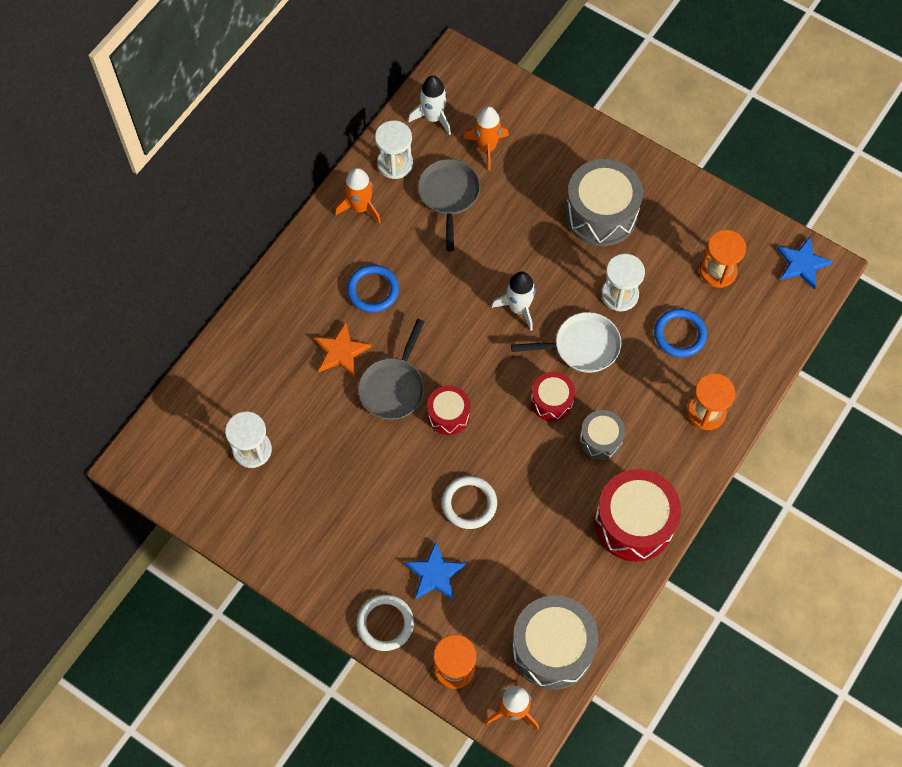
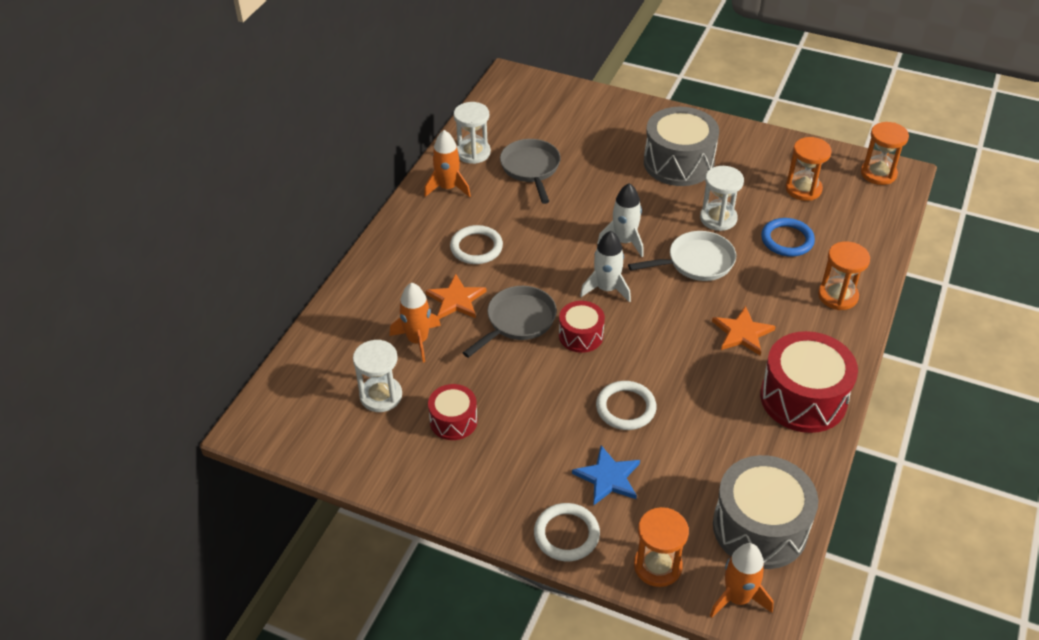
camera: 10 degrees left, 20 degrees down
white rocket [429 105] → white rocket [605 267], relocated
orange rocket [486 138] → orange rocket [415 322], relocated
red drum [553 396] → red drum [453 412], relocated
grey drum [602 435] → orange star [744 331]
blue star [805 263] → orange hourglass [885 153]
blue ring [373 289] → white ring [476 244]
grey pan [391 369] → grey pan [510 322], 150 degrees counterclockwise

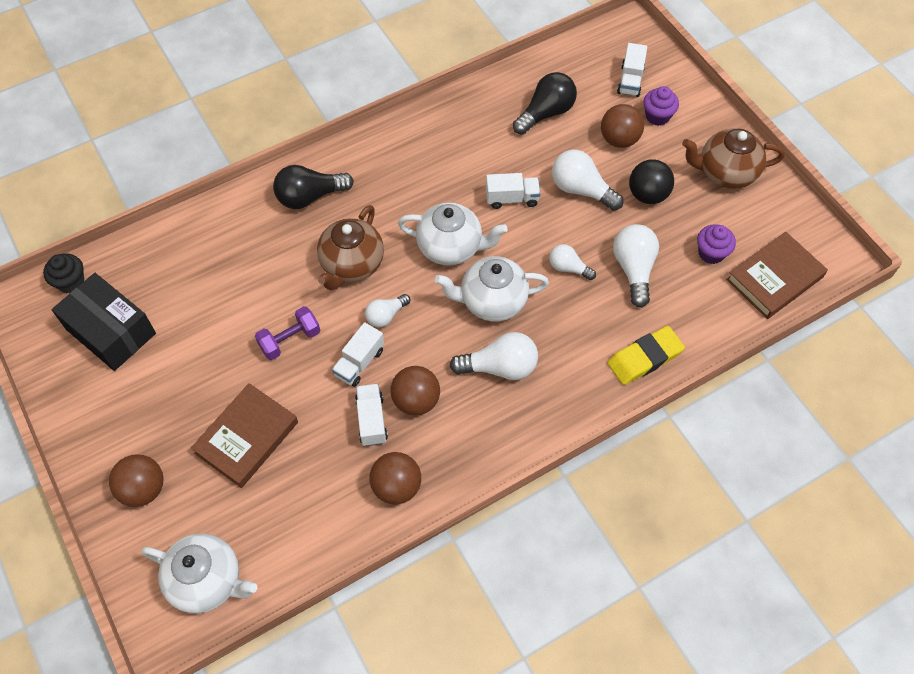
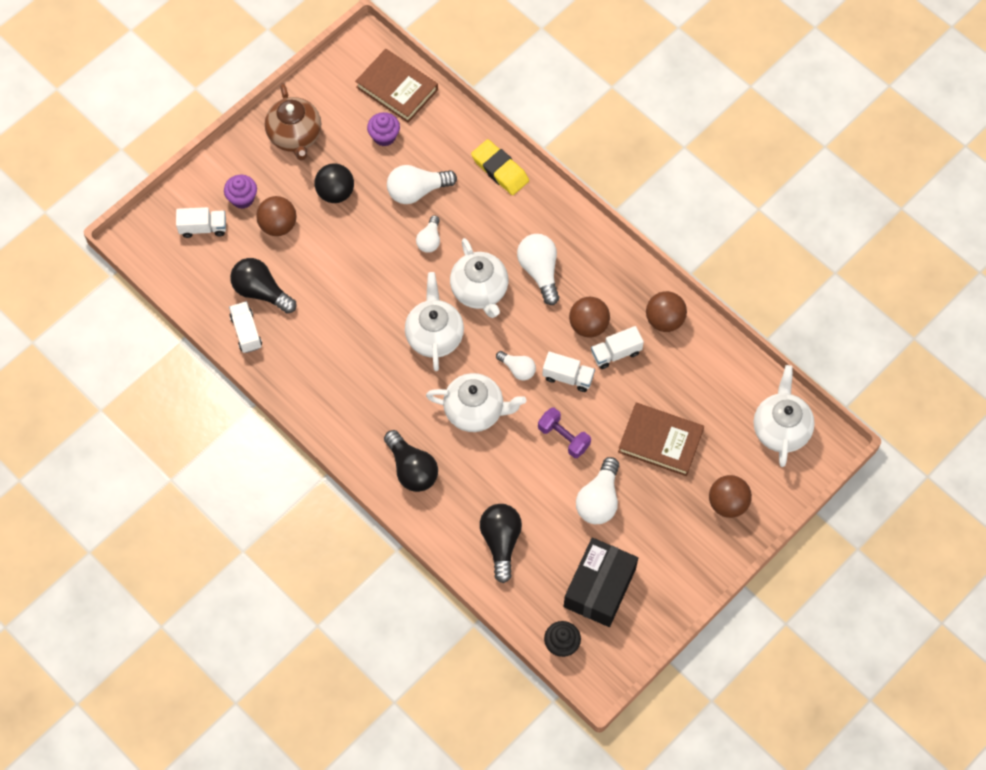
camera: 105 degrees left, 5 degrees up
- → black light bulb [501 543]
white truck [513 191] → white truck [245 327], relocated
white light bulb [588 180] → white light bulb [597 490], relocated
brown teapot [350 247] → white teapot [476 402]

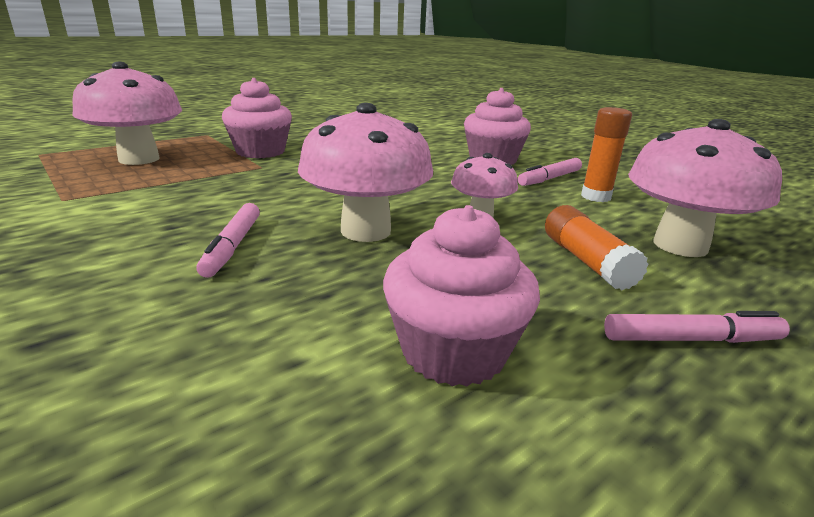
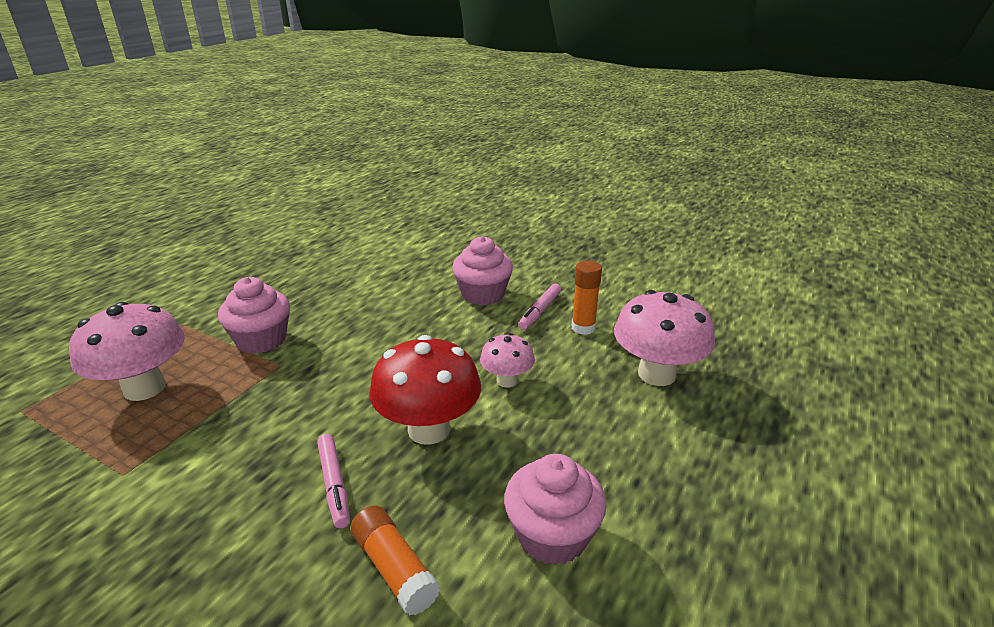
camera: 20 degrees left, 5 degrees up
pink marker [697 327] → -
orange glue stick [597 247] → orange glue stick [395 560], relocated
pink mushroom [365 172] → red mushroom [425 390]

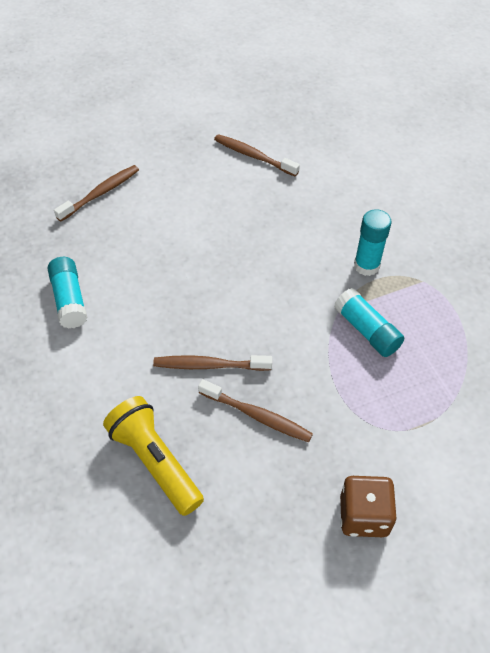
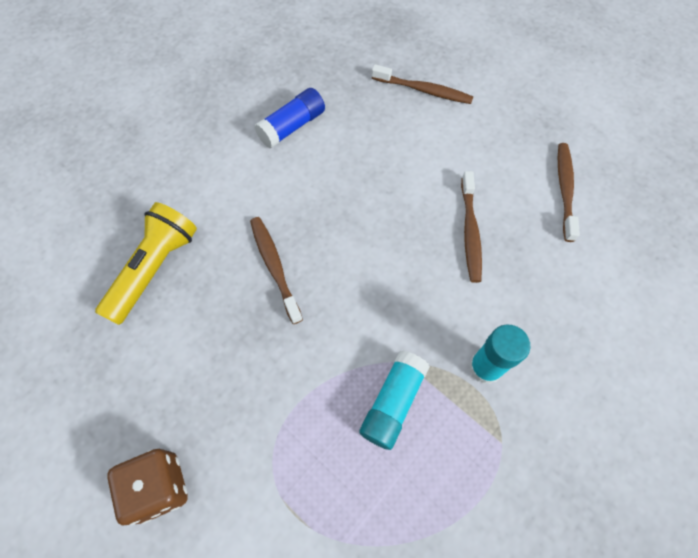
camera: 65 degrees right, 10 degrees up
brown toothbrush [255 410] → brown toothbrush [471 227], relocated
turquoise glue stick [68 292] → blue glue stick [289 118]

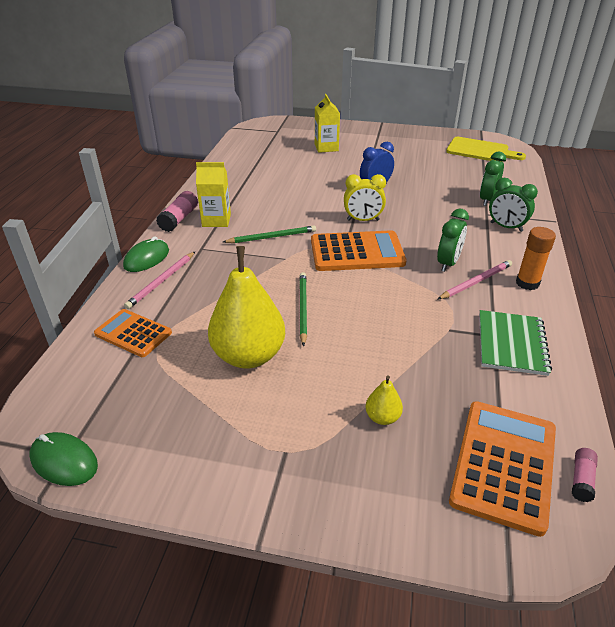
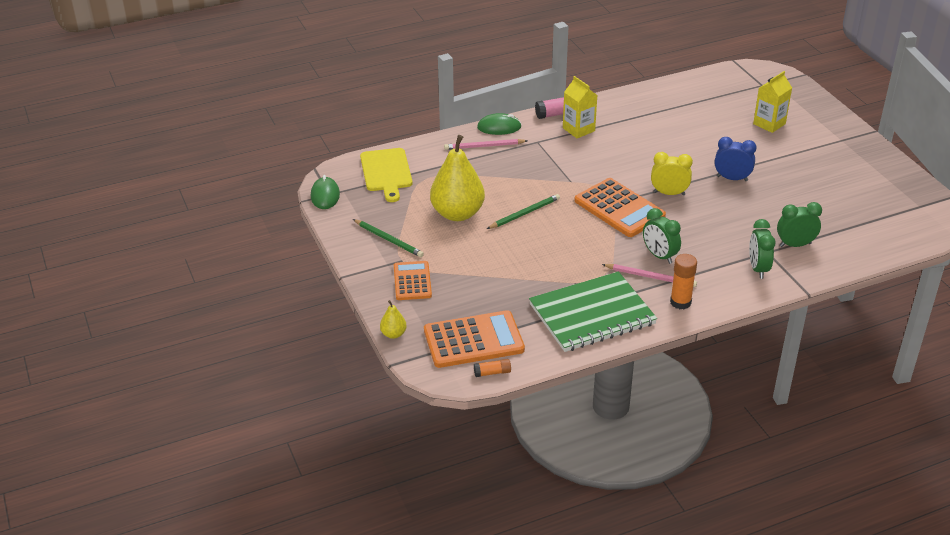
camera: 55 degrees right, 0 degrees up
orange calculator [133 333] → orange calculator [413 280], relocated
green pencil [269 234] → green pencil [388 238], relocated
yellow pear [384 400] → yellow pear [393 319], relocated
yellow cutting board [486 149] → yellow cutting board [386 175], relocated
pink glue stick [585 475] → orange glue stick [492 368]
yellow clock [365 197] → yellow clock [672 173], 135 degrees clockwise
green clock [453 240] → green clock [662 236], 60 degrees clockwise
green notebook [515 343] → green notebook [593 311], x1.54

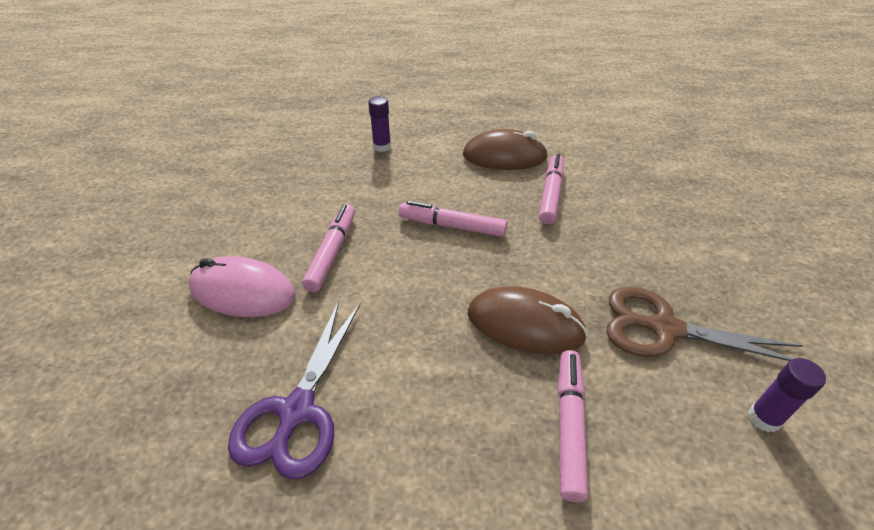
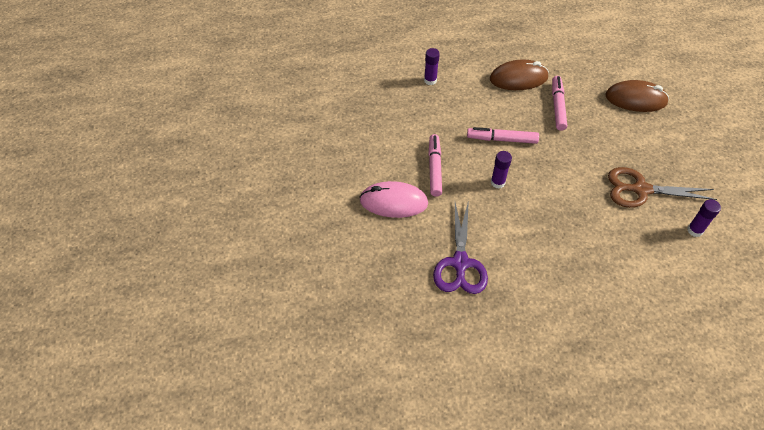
camera: 10 degrees left, 10 degrees up
pink marker [573 426] → -
- → purple glue stick [501 170]
brown mouse [528 320] → brown mouse [637 96], relocated

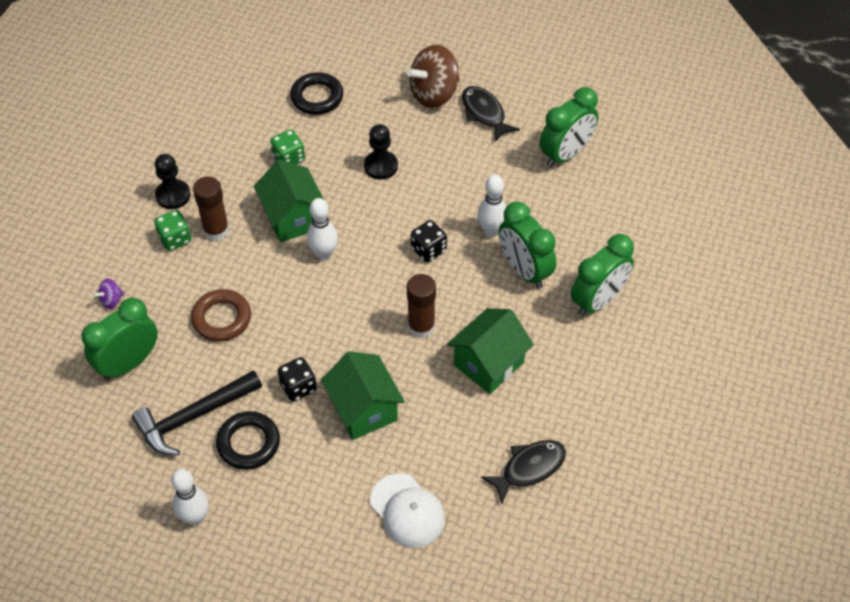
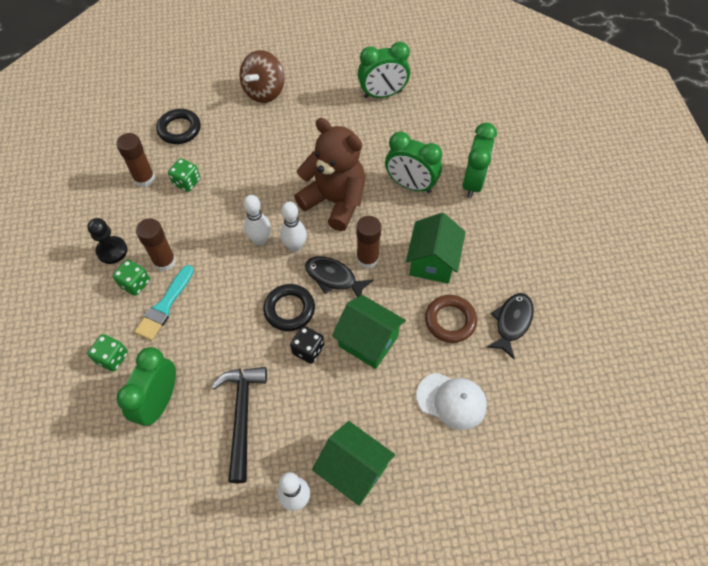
camera: 30 degrees left, 5 degrees up
black pawn [381 152] → -
- → brown glue stick [135 160]
- → turquoise brush [164 303]
brown ring [221 315] → brown ring [451 319], relocated
black ring [248 440] → black ring [289 307], relocated
green house [289 200] → green house [353 463], relocated
black fish [491 114] → black fish [339 276], relocated
white bowling pin [491 206] → white bowling pin [293 227], relocated
purple spinning top [108 294] → green dice [108 353]
black dice [429 241] → brown teddy bear [329 174]
black hammer [197 412] → black hammer [239 425], 150 degrees clockwise
green clock [569 127] → green clock [384 70], 60 degrees clockwise

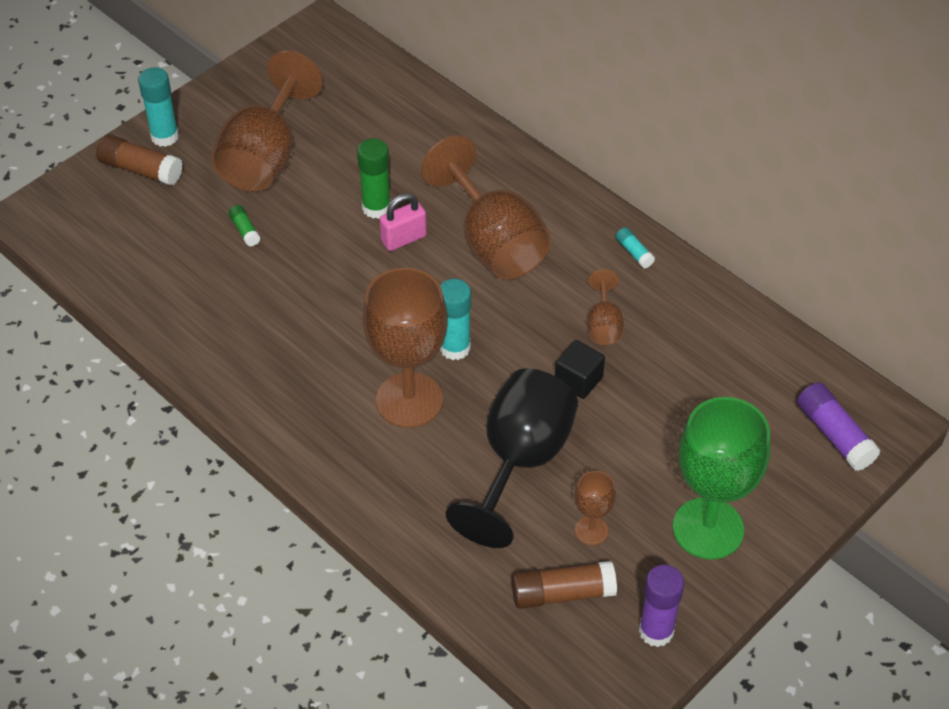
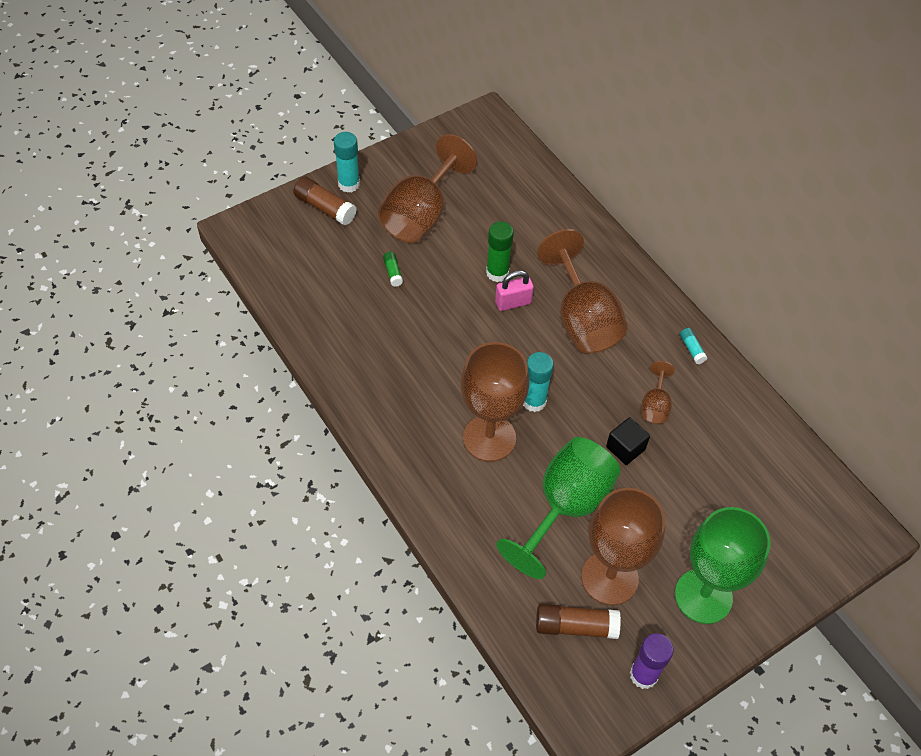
camera: 10 degrees right, 5 degrees up
purple glue stick [839 426] → -
black goblet [512 458] → green goblet [558 508]
brown goblet [595 508] → brown goblet [623 546], x2.12

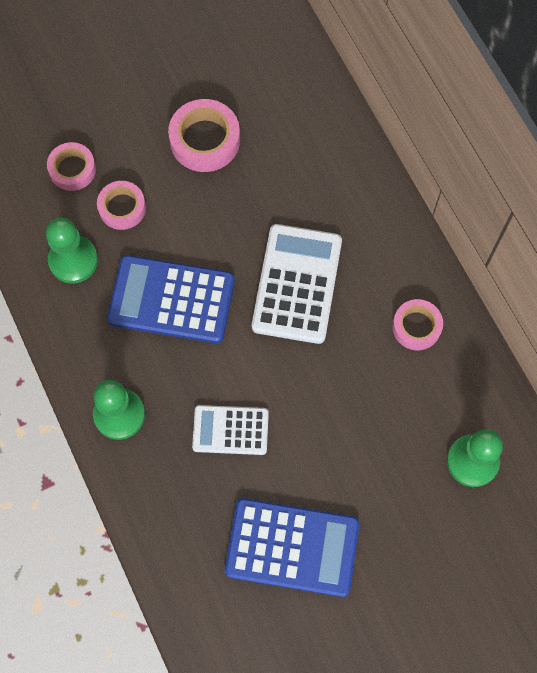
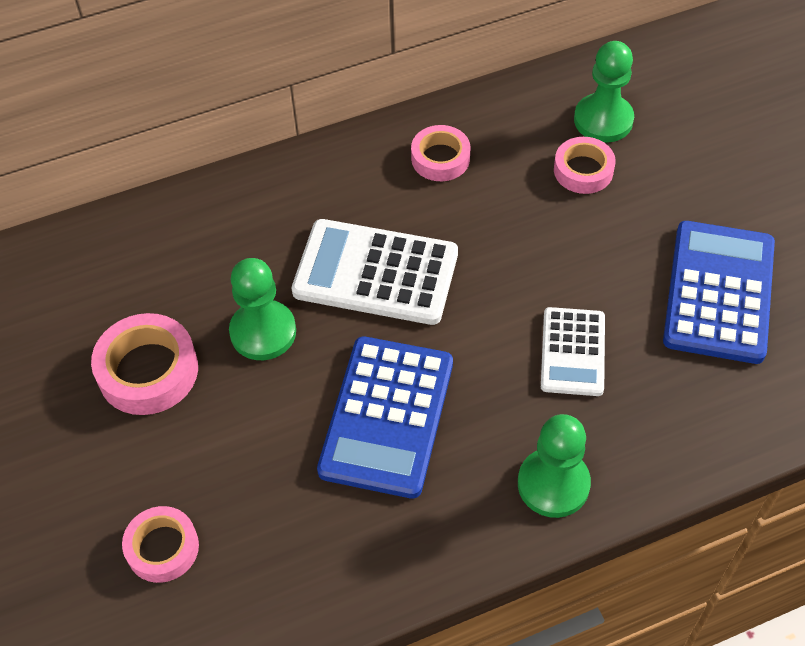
camera: 85 degrees left, 15 degrees down
green pawn [72 251] → green pawn [262 309], relocated
pink tape [121 205] → pink tape [585 165], relocated

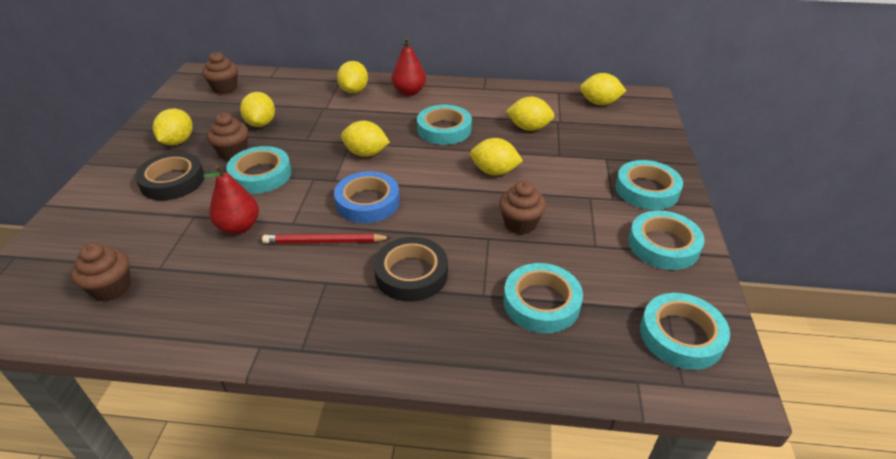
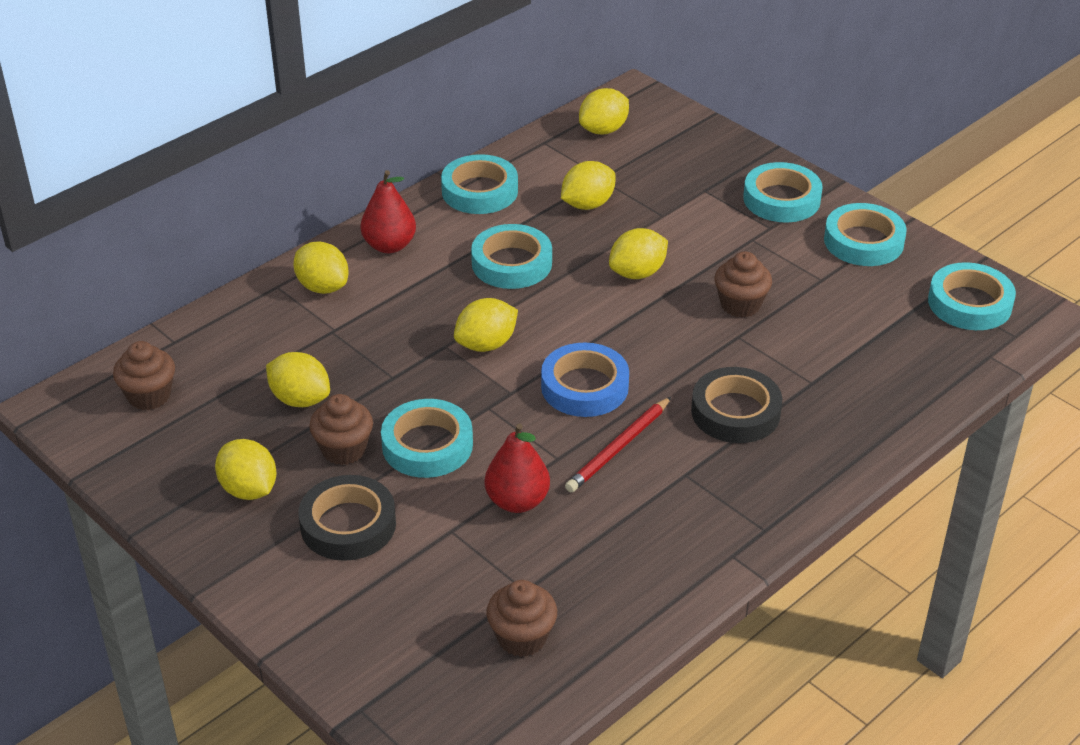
camera: 50 degrees left, 0 degrees up
turquoise tape [543 298] → turquoise tape [479 184], relocated

